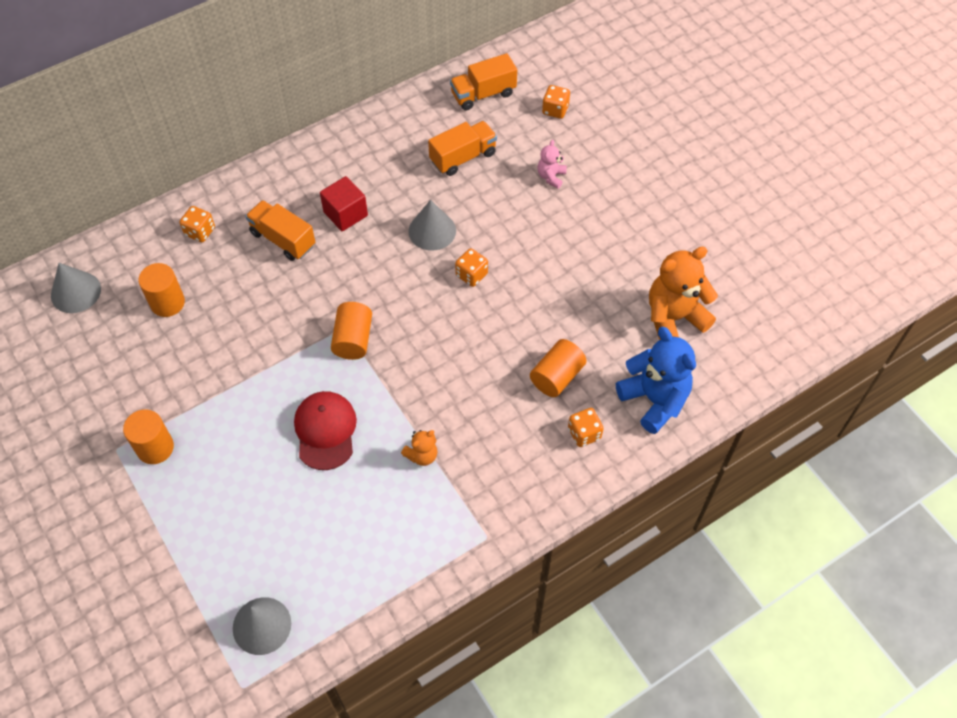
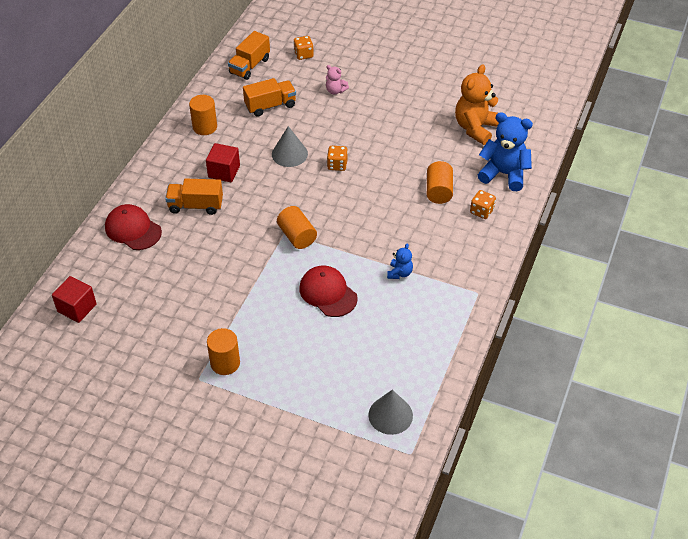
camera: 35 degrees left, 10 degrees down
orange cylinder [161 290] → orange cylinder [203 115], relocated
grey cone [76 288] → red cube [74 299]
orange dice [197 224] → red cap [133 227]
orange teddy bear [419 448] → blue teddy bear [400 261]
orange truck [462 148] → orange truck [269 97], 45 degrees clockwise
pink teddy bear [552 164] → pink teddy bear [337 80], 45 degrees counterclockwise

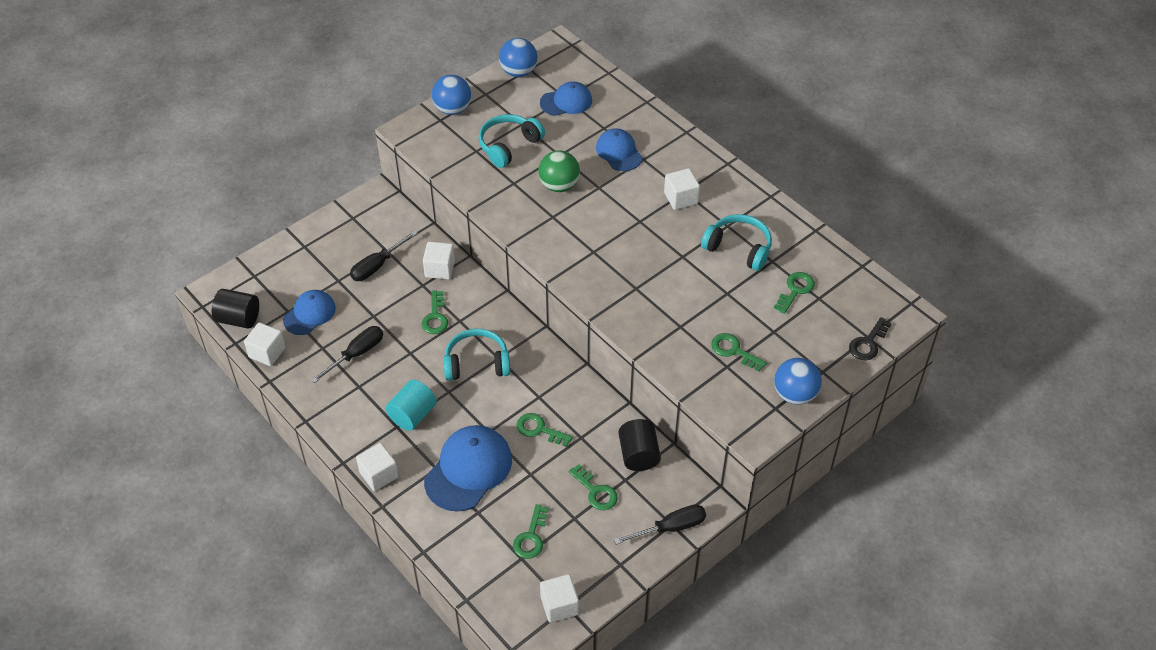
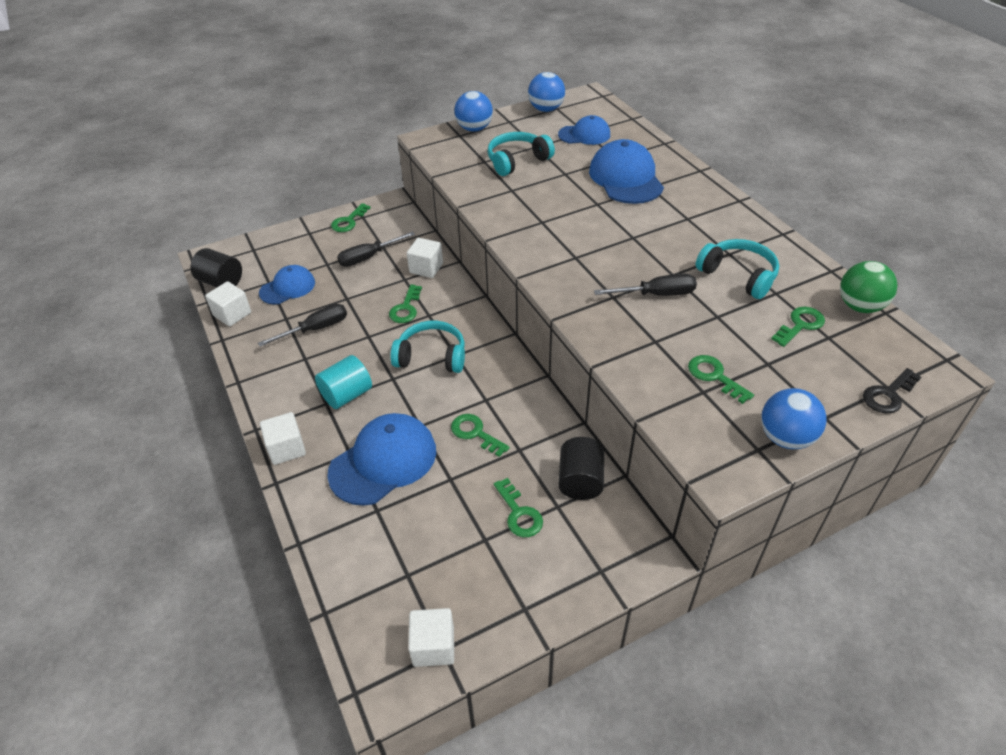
camera: 15 degrees right, 5 degrees down
white cube [682 189] → -
green key [531 531] → green key [351 217], relocated
green ball [559 171] → green ball [869 287], relocated
black screwdriver [660 524] → black screwdriver [645 285], relocated
blue cap [619 149] → blue cap [626 171], x1.61

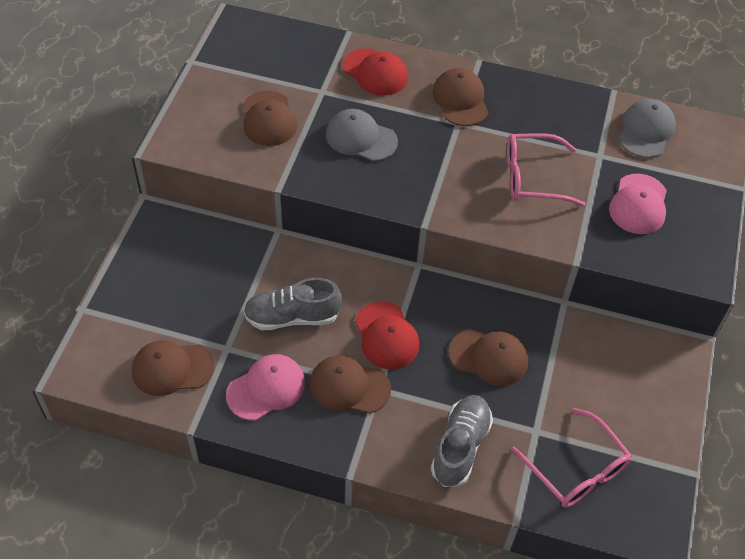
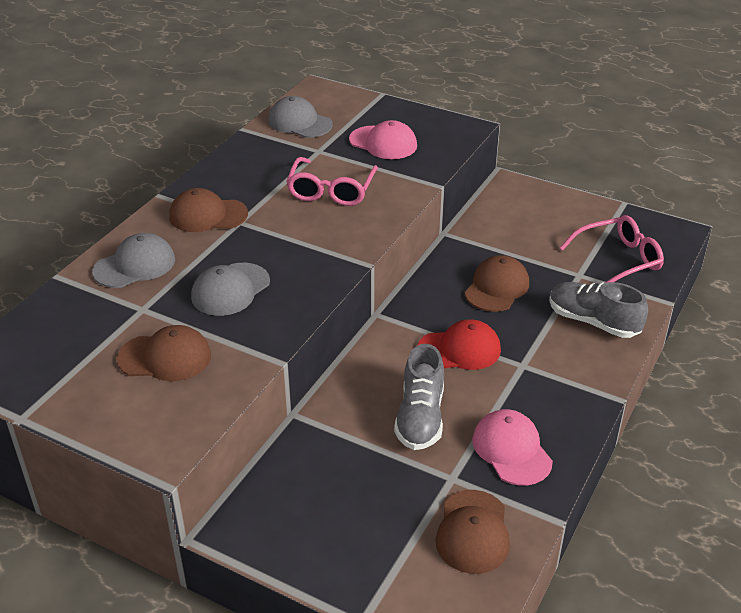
camera: 75 degrees left, 15 degrees down
brown cap [350 384] → -
red cap [375 72] → grey cap [133 260]

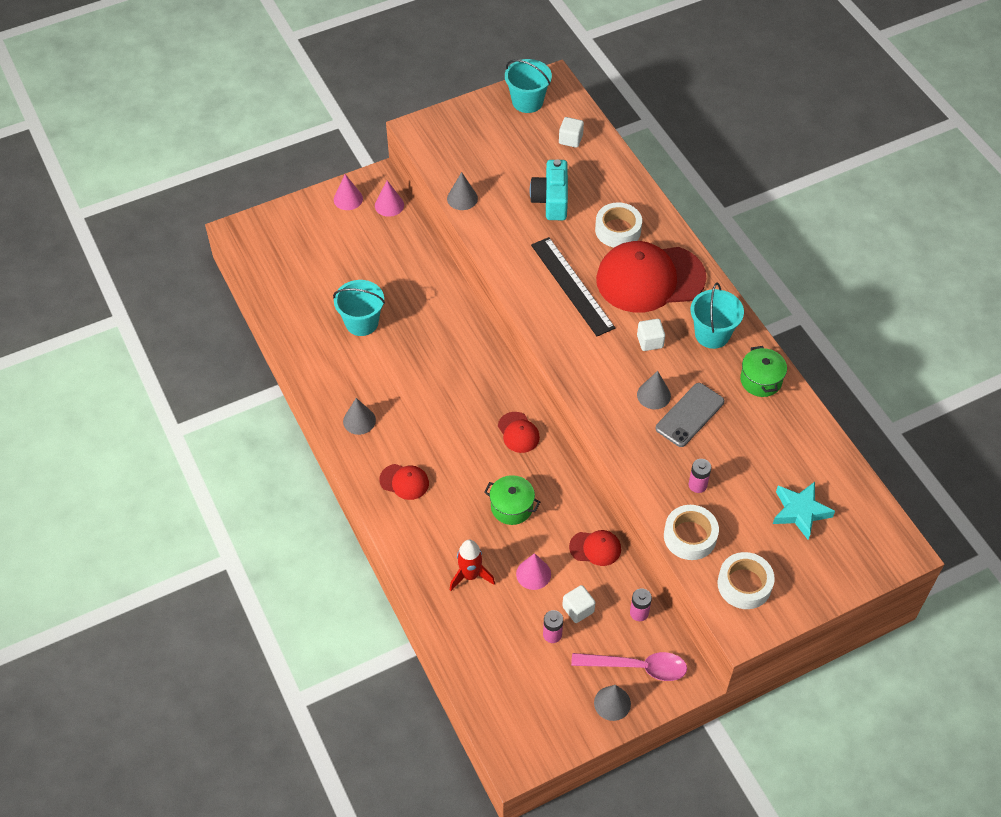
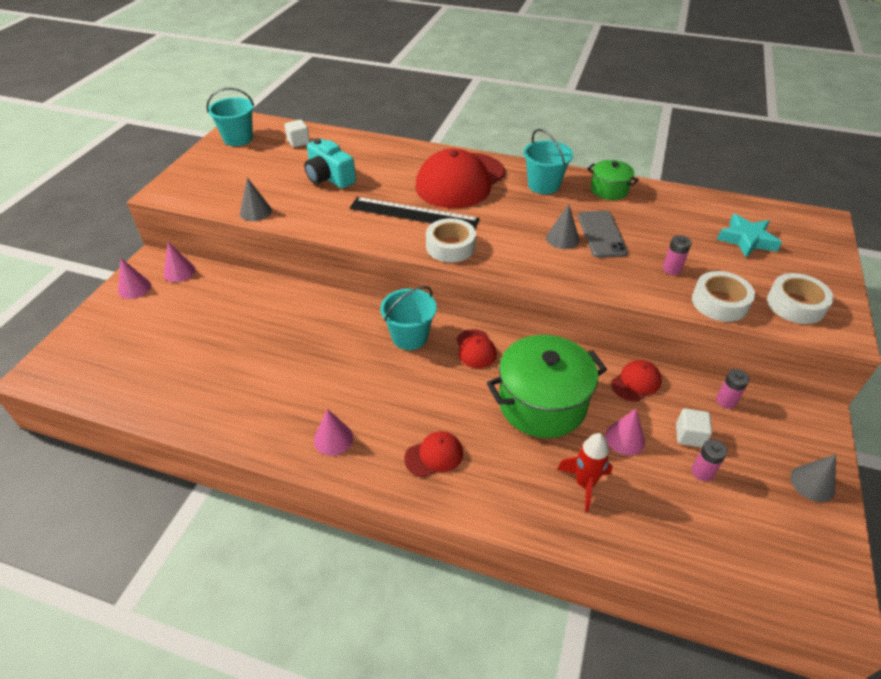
camera: 45 degrees left, 10 degrees down
pink spoon [629 666] → -
white cube [651 335] → -
turquoise bucket [359 308] → turquoise bucket [408 318], relocated
white tape [618 224] → white tape [451 240], relocated
grey cone [359 416] → pink cone [333 432]
red cap [519 432] → red cap [476 348], 60 degrees clockwise
green pot [512 500] → green pot [547 386], x1.88

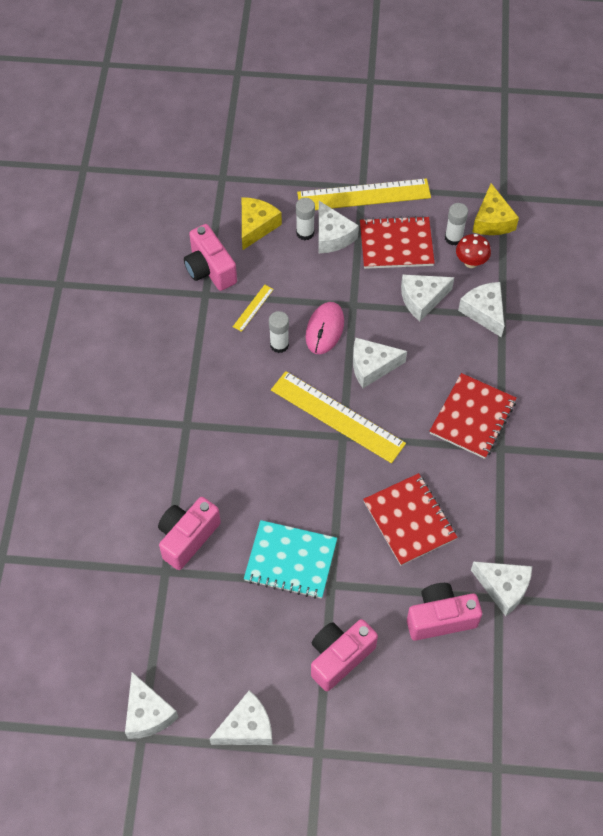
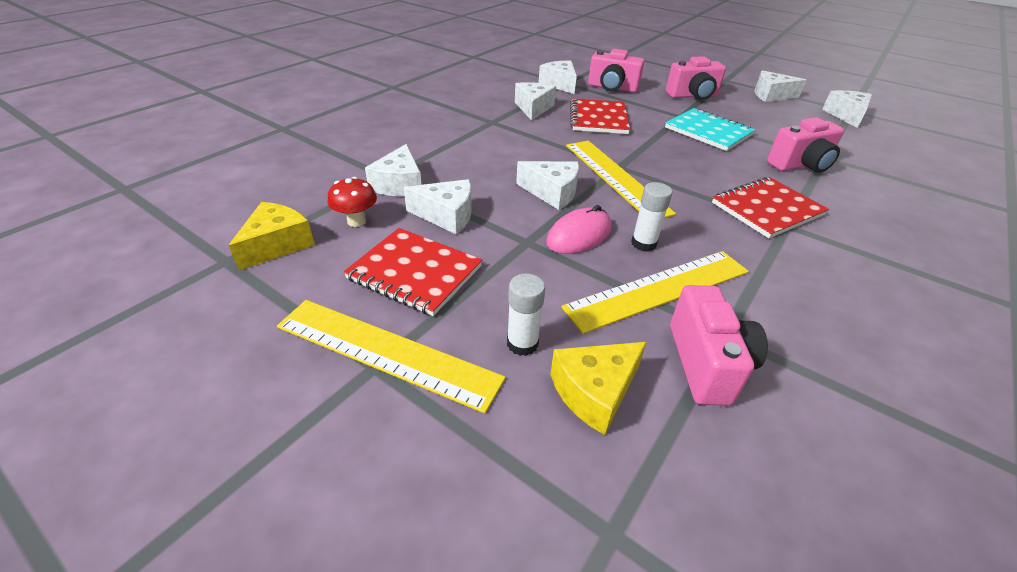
camera: 150 degrees left, 20 degrees down
white glue stick [456 224] → -
white cheese [338 227] → white cheese [535 101], relocated
red notebook [473 416] → red notebook [770 207], relocated
yellow ruler [253 308] → yellow ruler [655 292], x2.33

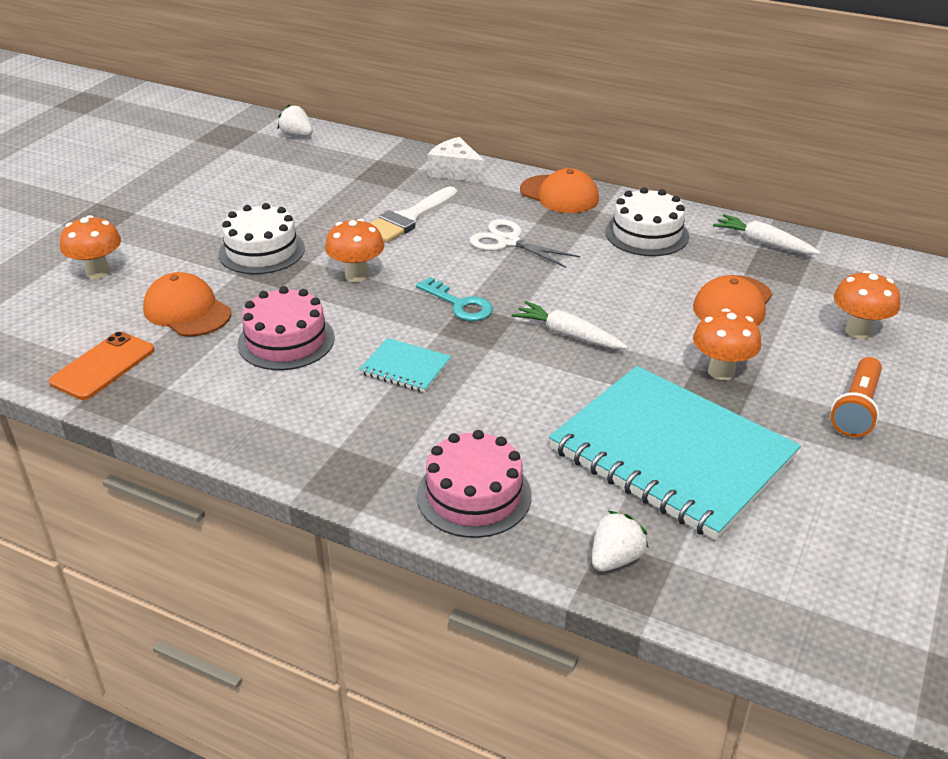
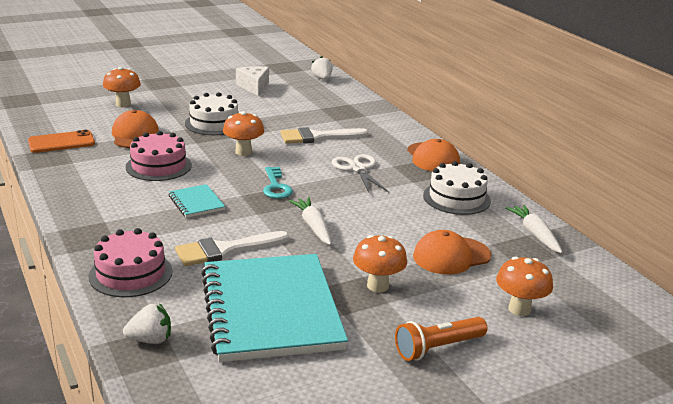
camera: 35 degrees right, 10 degrees down
- → white brush [232 248]
white cheese [456 160] → white cheese [252 81], relocated

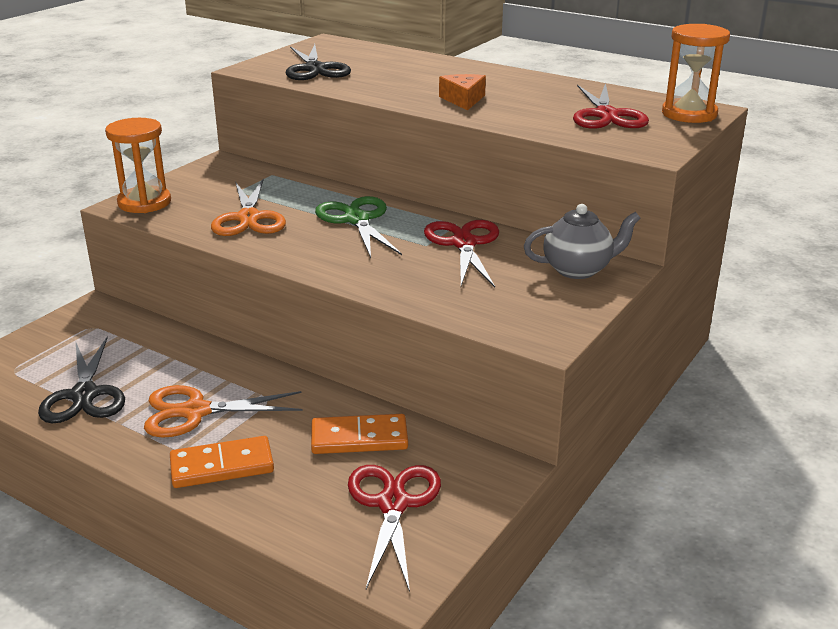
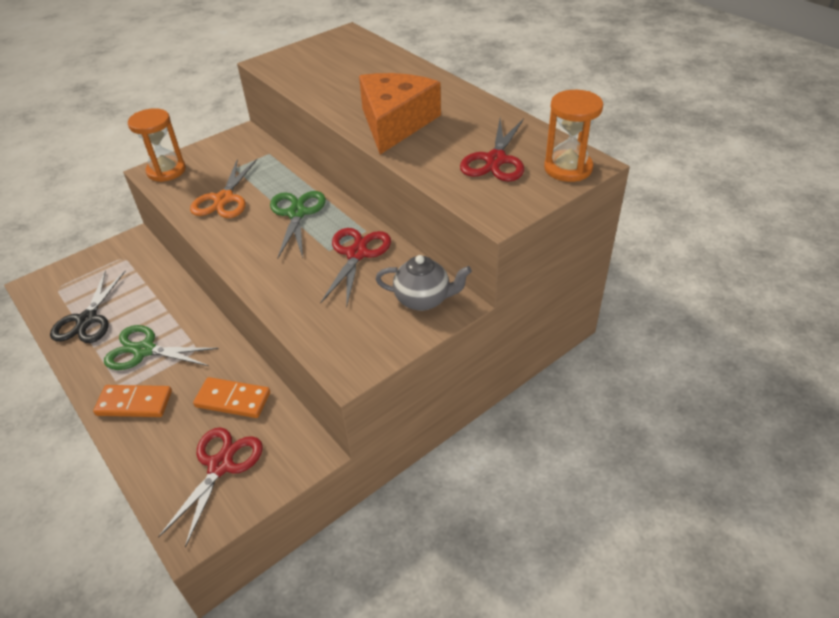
camera: 20 degrees right, 15 degrees up
black scissors [318 62] → -
orange scissors [223 411] → green scissors [161 347]
orange cheese [462 92] → orange cheese [400 113], x2.14

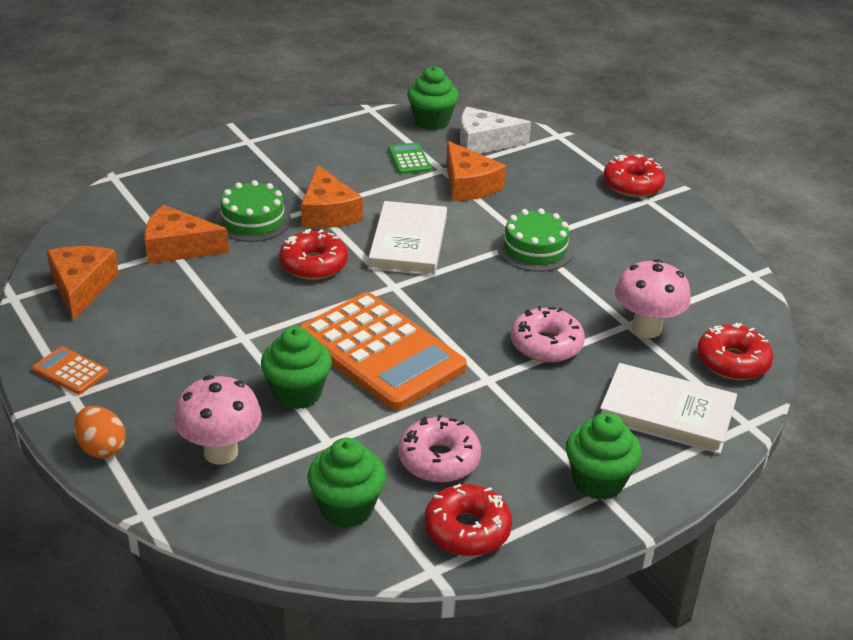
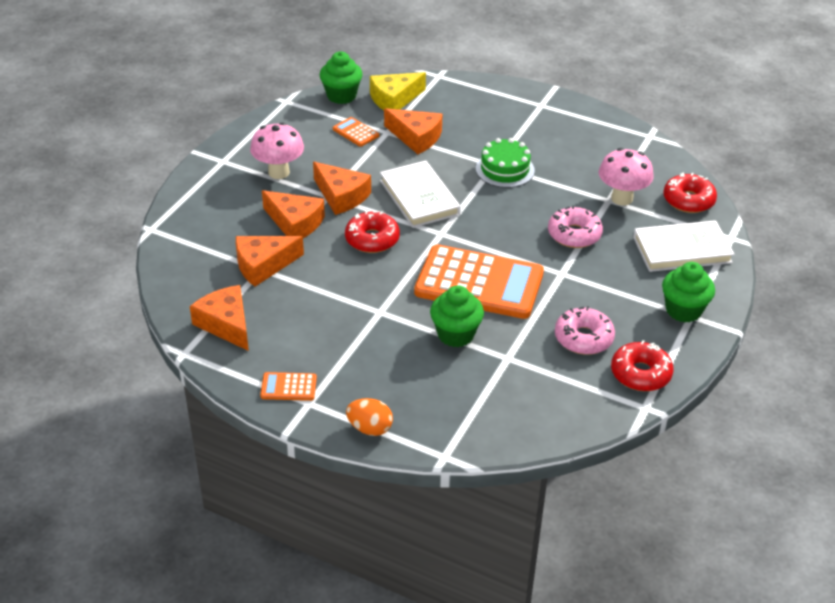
camera: 30 degrees left, 5 degrees up
green cupcake [346 483] → -
red donut [634 175] → -
pink mushroom [218 419] → pink mushroom [277 150], relocated
green cake [253 211] → orange cheese [293 214]
green calculator [409 158] → orange calculator [356 132]
white cheese [495 130] → yellow cheese [398 91]

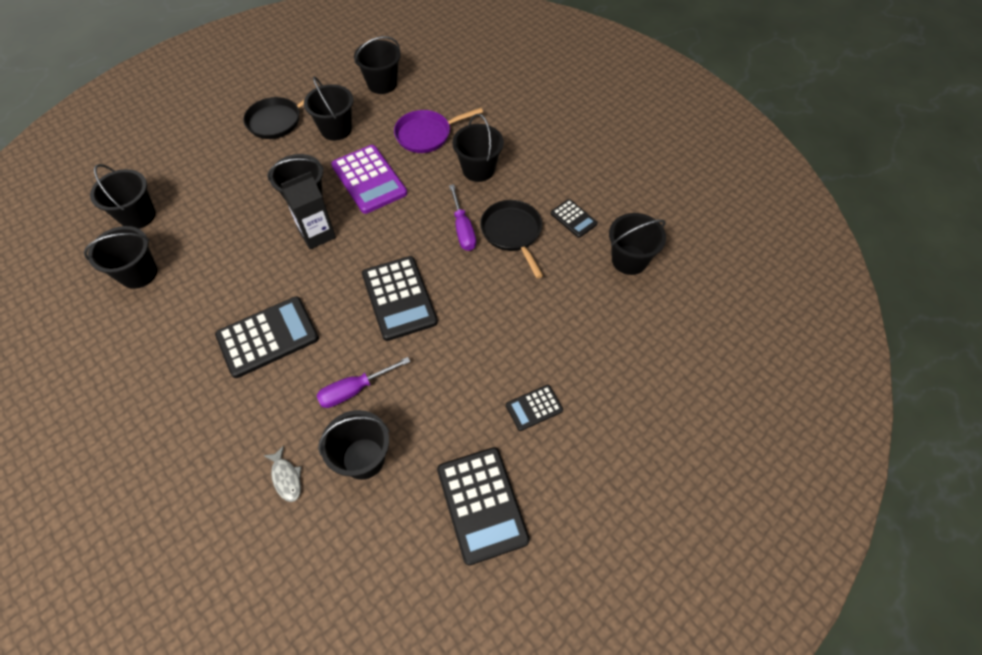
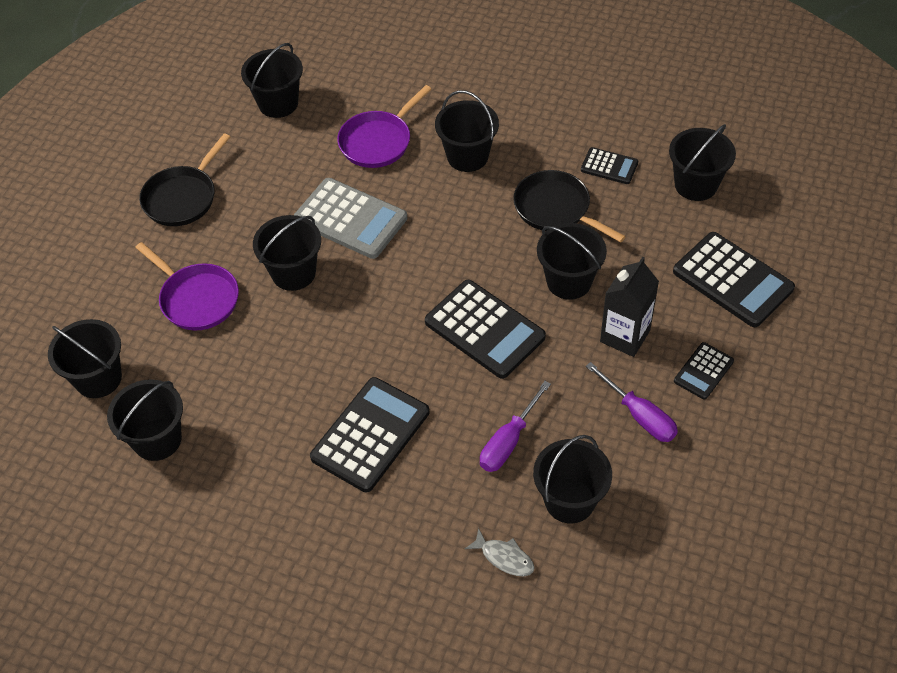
camera: 25 degrees left, 5 degrees down
- → purple pan [187 286]
black carton [308 210] → black carton [629 307], relocated
black bucket [328 108] → black bucket [572 261], relocated
black calculator [483 506] → black calculator [734 279], relocated
purple screwdriver [462 217] → purple screwdriver [632 402], relocated
purple calculator [369 179] → grey calculator [350 218]

